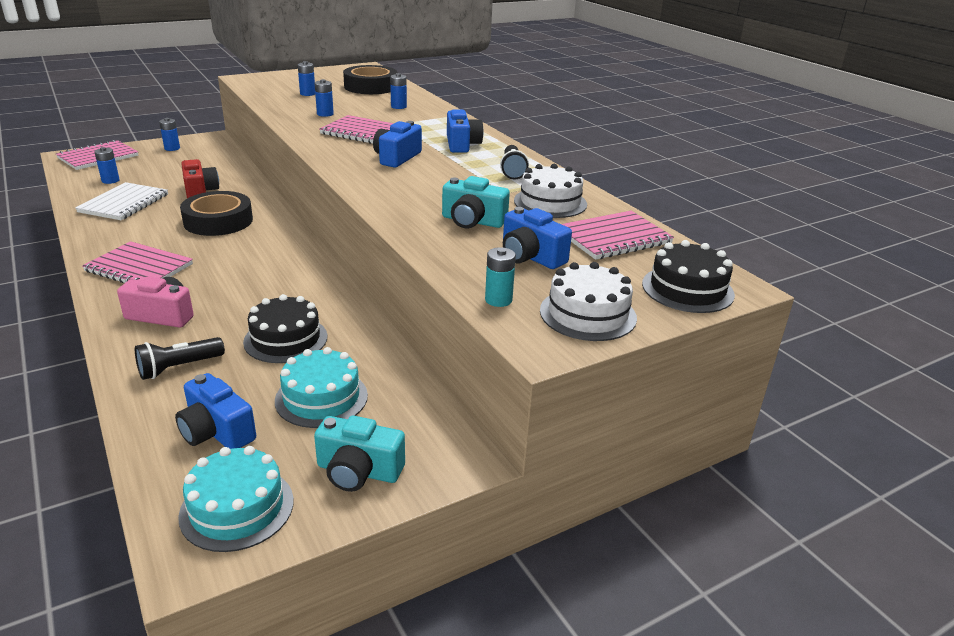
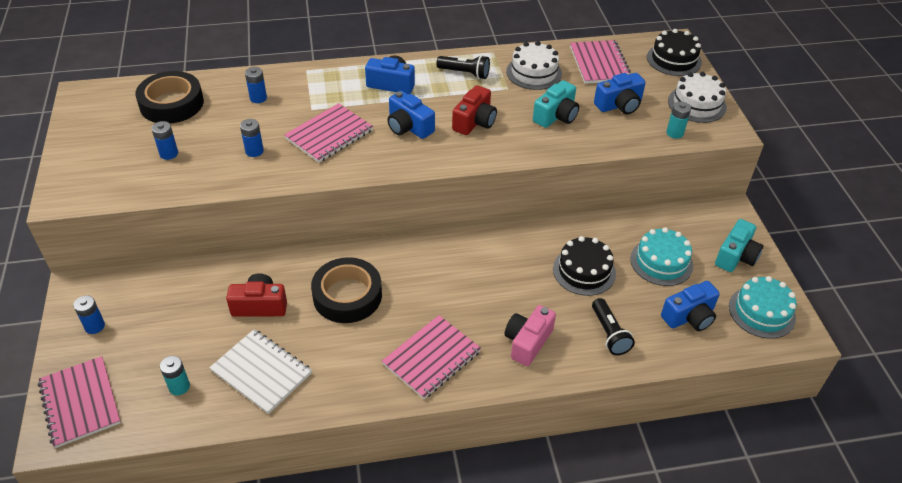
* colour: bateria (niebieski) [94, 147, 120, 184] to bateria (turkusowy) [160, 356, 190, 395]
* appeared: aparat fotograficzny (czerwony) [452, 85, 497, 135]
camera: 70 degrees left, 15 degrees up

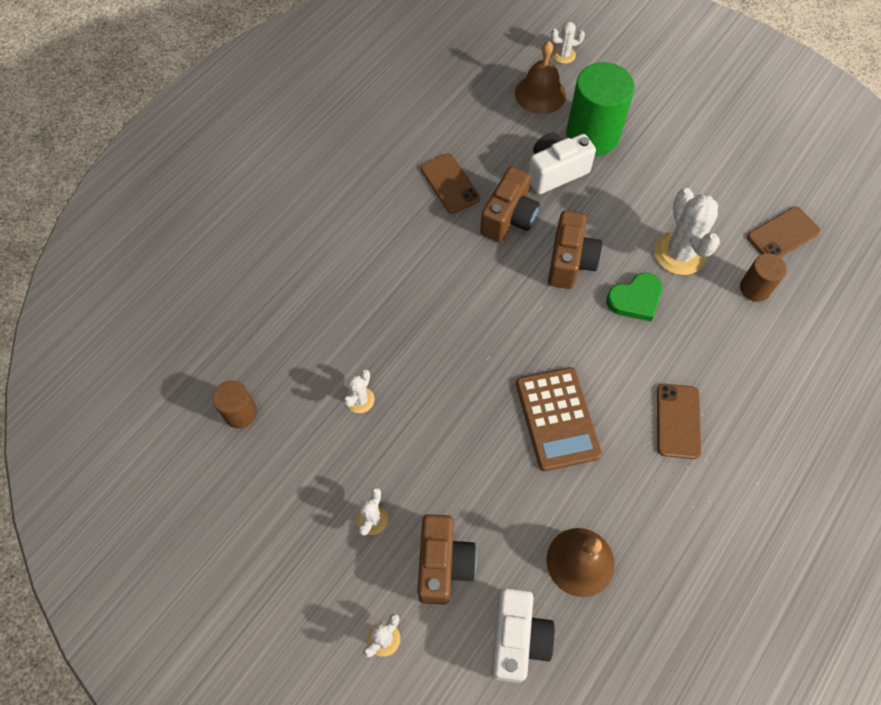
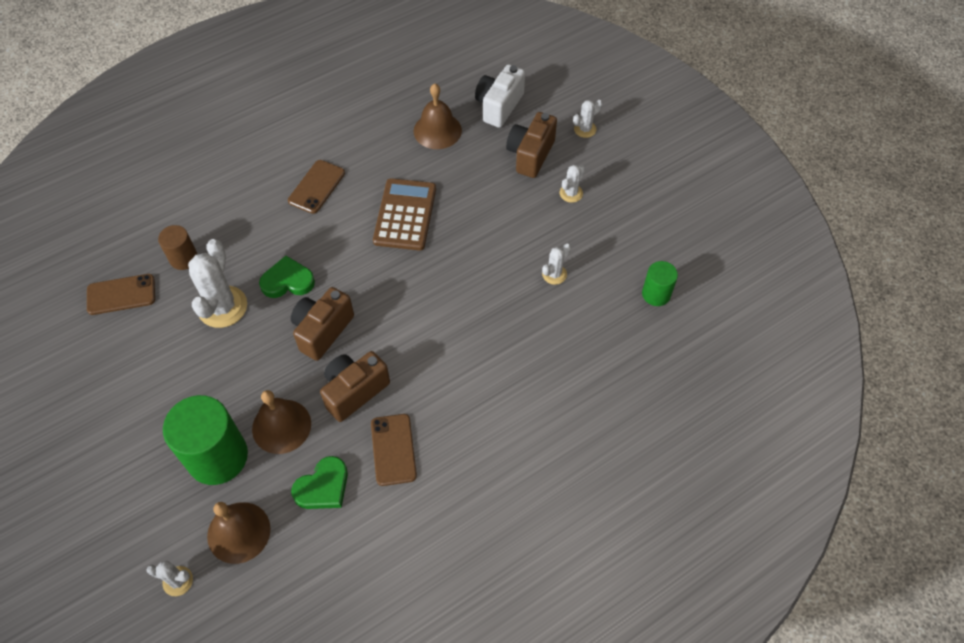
* colour: walec (brązowy) [212, 381, 257, 428] to walec (zielony) [642, 261, 678, 306]
* exchanged: aparat fotograficzny (biały) [528, 133, 596, 194] to dzwonek (brązowy) [252, 390, 311, 454]
* appeared: serce (zielony) [291, 456, 348, 509]
camera: 160 degrees left, 5 degrees down

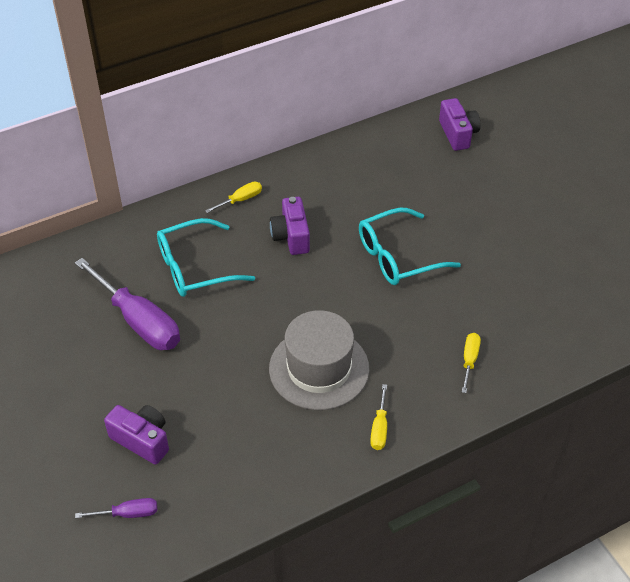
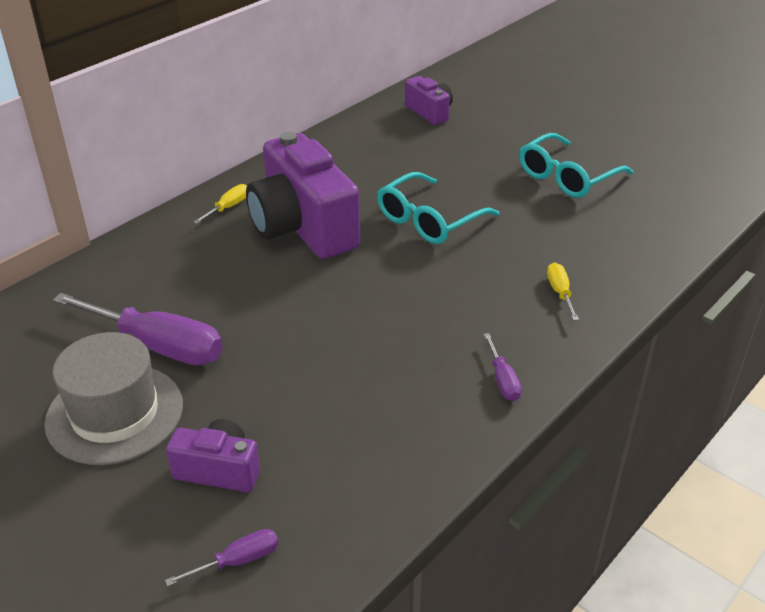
* relocated: okulary (turkusowy) [157, 218, 255, 297] to [519, 133, 633, 198]
* relocated: kapelusz (szary) [269, 310, 369, 410] to [44, 332, 183, 465]
* size: aparat fotograficzny (fioletowy) [270, 197, 310, 255] = [246, 132, 360, 259] x2.02
* colour: śrubokręt (żółty) [370, 384, 387, 450] to śrubokręt (fioletowy) [484, 333, 522, 401]
camera: 20 degrees left, 10 degrees down

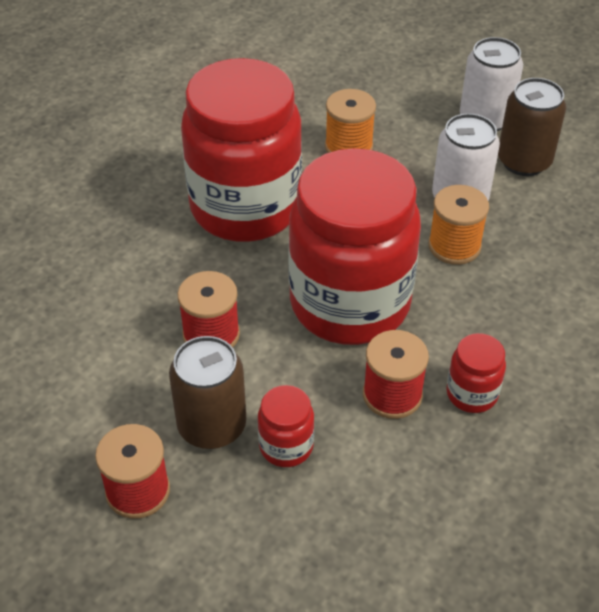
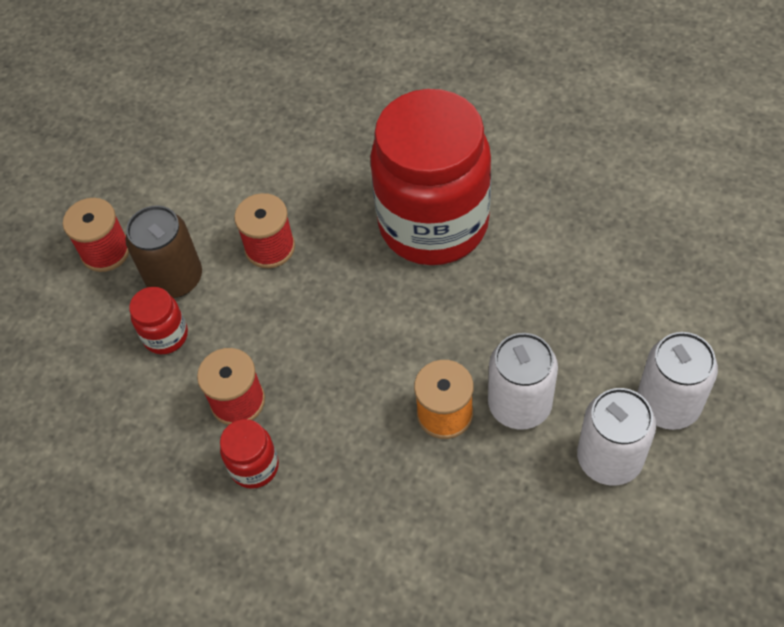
* missing: słoik (czerwony) [288, 148, 421, 345]
* missing: szpulka (pomarańczowy) [325, 89, 376, 153]
* colour: puszka (brązowy) [498, 78, 566, 176] to puszka (biały) [577, 388, 656, 486]
camera: 80 degrees right, 10 degrees up

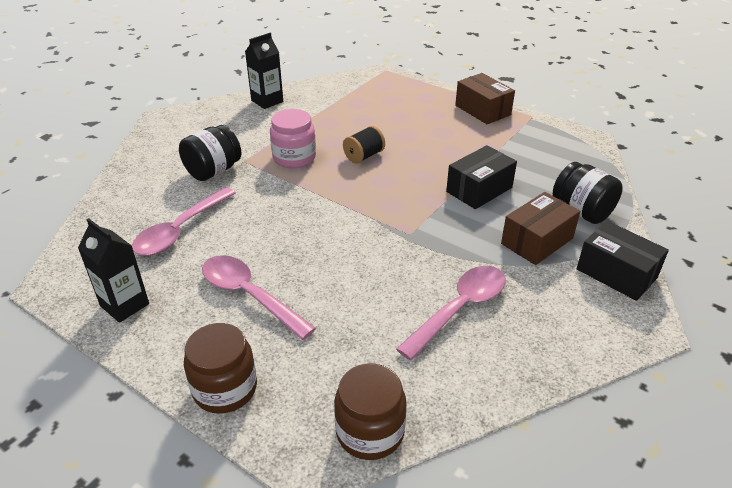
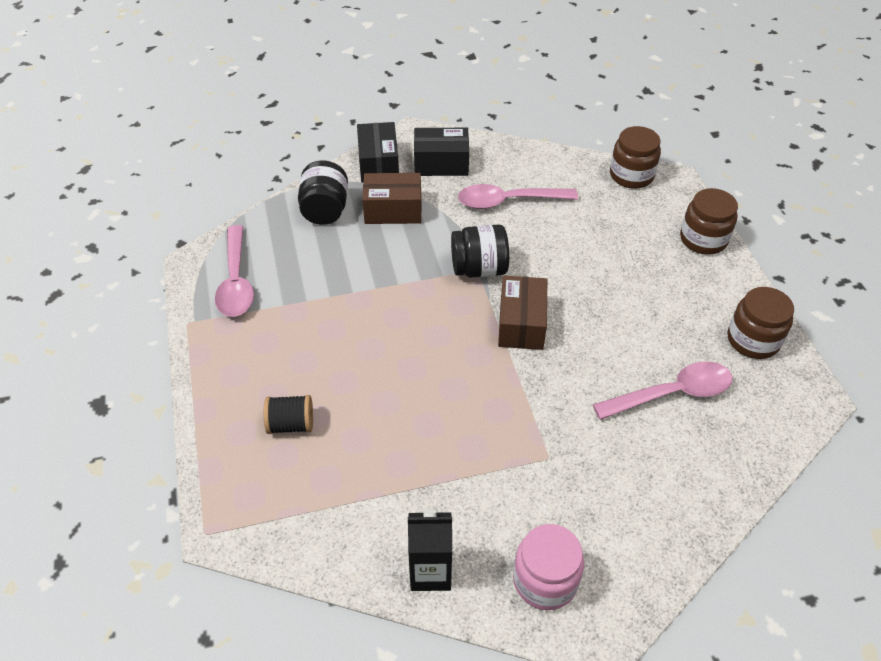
* exchanged: karton mleka (czarny) [78, 218, 149, 323] to słoik (brązowy) [728, 287, 794, 359]
* relocated: słoik (czarny) [179, 125, 242, 181] to [451, 224, 509, 278]
* relocated: łyżka (różowy) [202, 255, 316, 340] to [215, 225, 254, 317]
* relocated: słoik (różowy) [270, 109, 316, 168] to [513, 524, 584, 610]
* relocated: szpulka (czarny) [343, 126, 385, 164] to [264, 395, 313, 434]
* relocated: pudełko (czarny) [446, 145, 517, 209] to [414, 128, 469, 176]
* relocated: pudełko (brązowy) [455, 73, 515, 124] to [498, 276, 547, 350]
camera: 140 degrees left, 10 degrees up

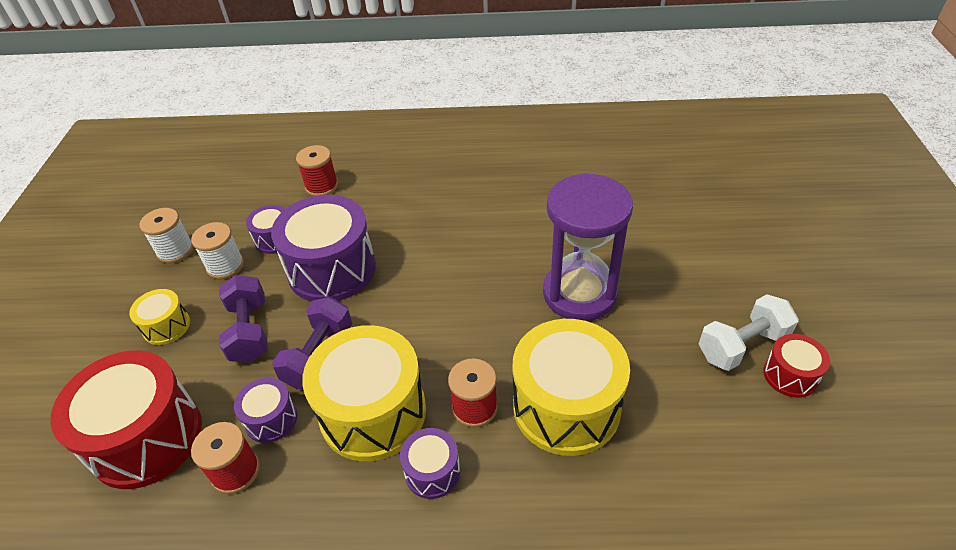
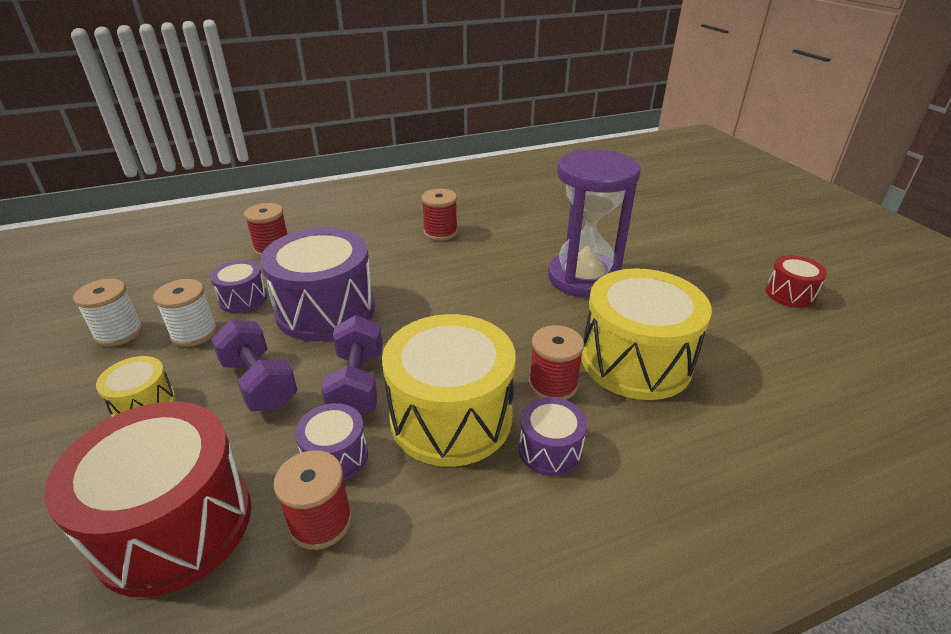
* missing: hantel (biały) [699, 294, 799, 371]
* appeared: szpulka (czerwony) [421, 189, 458, 241]
camera: 25 degrees left, 10 degrees down

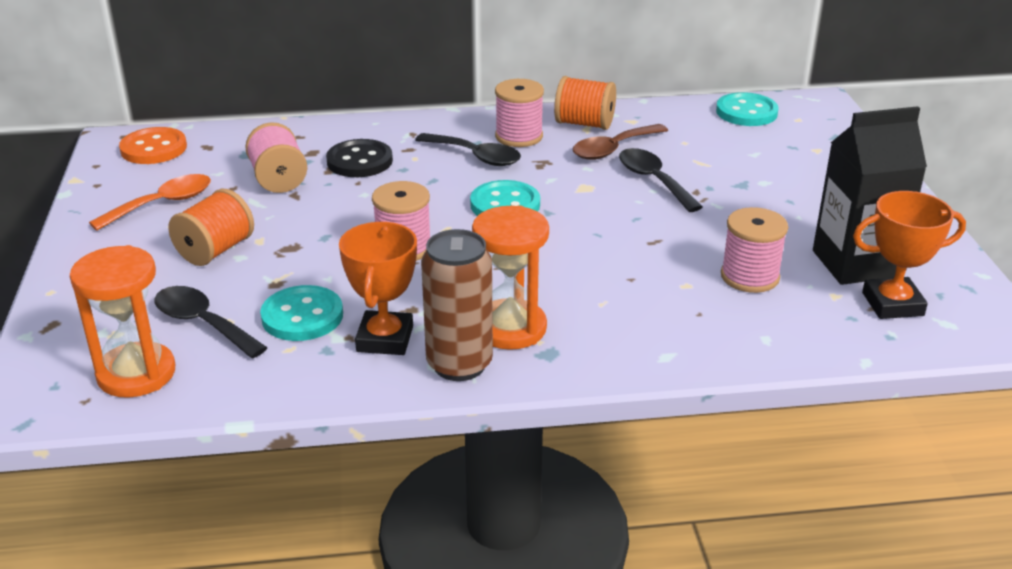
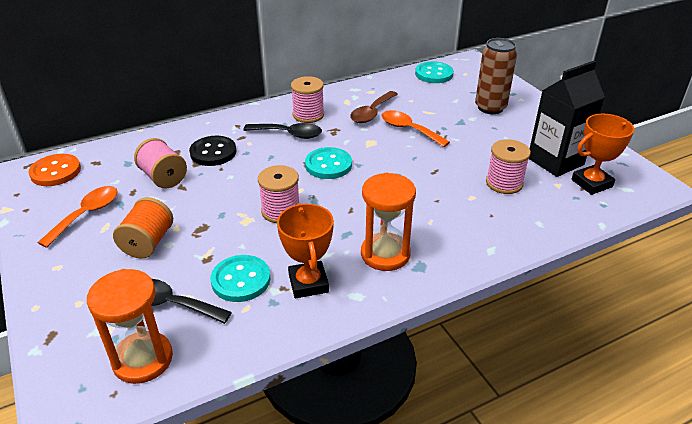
* relocated: puszka (brązowy) [421, 229, 493, 381] to [475, 38, 517, 114]
* missing: szpulka (pomarańczowy) [554, 76, 616, 130]
* colour: łyżka (czarny) [619, 148, 703, 212] to łyżka (pomarańczowy) [382, 110, 450, 147]
camera: 20 degrees left, 5 degrees up

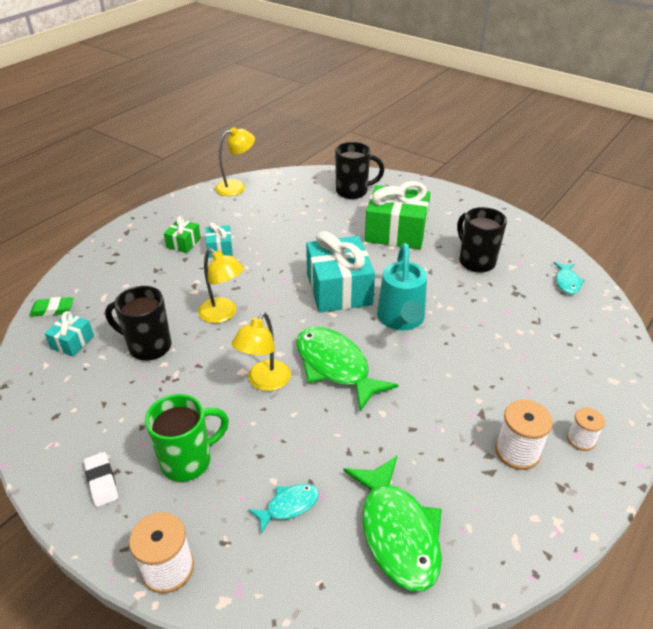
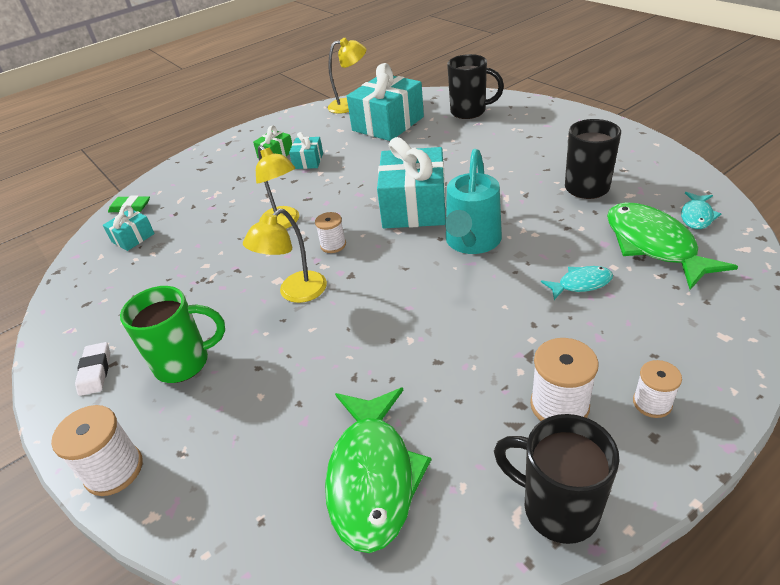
* relocated: kubek (czarny) [105, 286, 171, 361] to [494, 414, 620, 544]
* relocated: ryba (turkusowy) [248, 484, 319, 534] to [541, 266, 613, 300]
* relocated: ryba (zielony) [296, 327, 398, 412] to [607, 202, 738, 290]
* missing: prezent (zielony) [365, 181, 430, 249]
* appeared: szpulka (biały) [315, 212, 346, 253]
* appeared: prezent (turkusowy) [347, 63, 424, 141]
camera: 20 degrees right, 0 degrees up

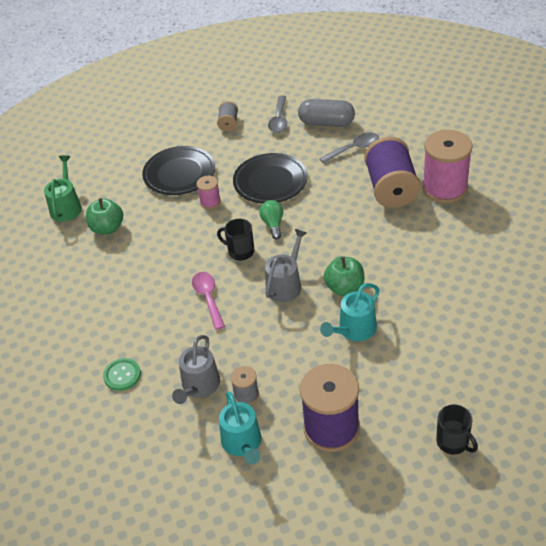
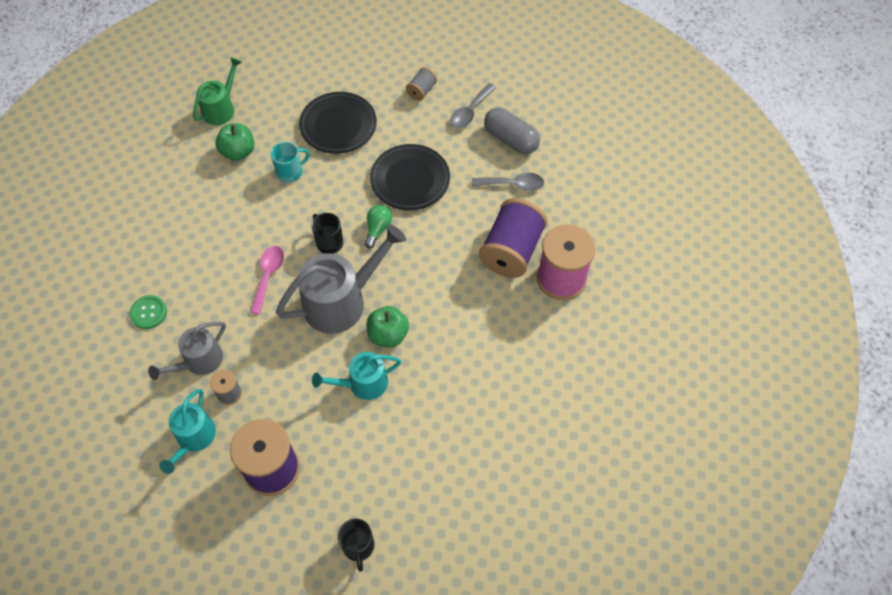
* missing: szpulka (różowy) [197, 176, 221, 209]
* size: konewka (szary) [265, 229, 307, 302] = [276, 224, 406, 334] x1.67
* appeared: kubek (turkusowy) [271, 142, 310, 183]
camera: 25 degrees right, 15 degrees up

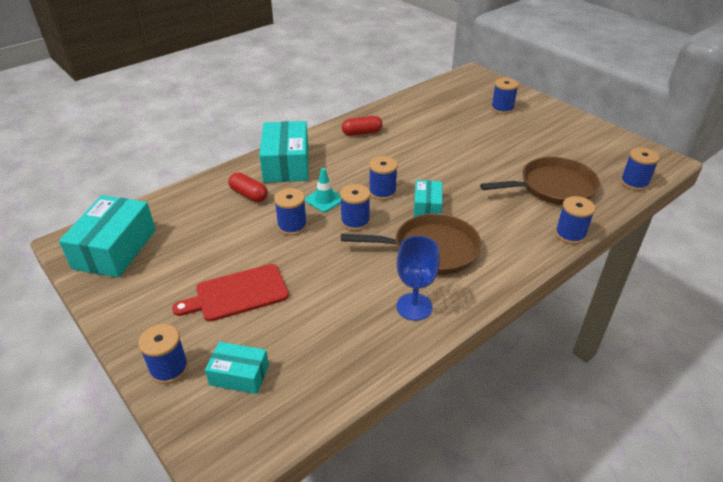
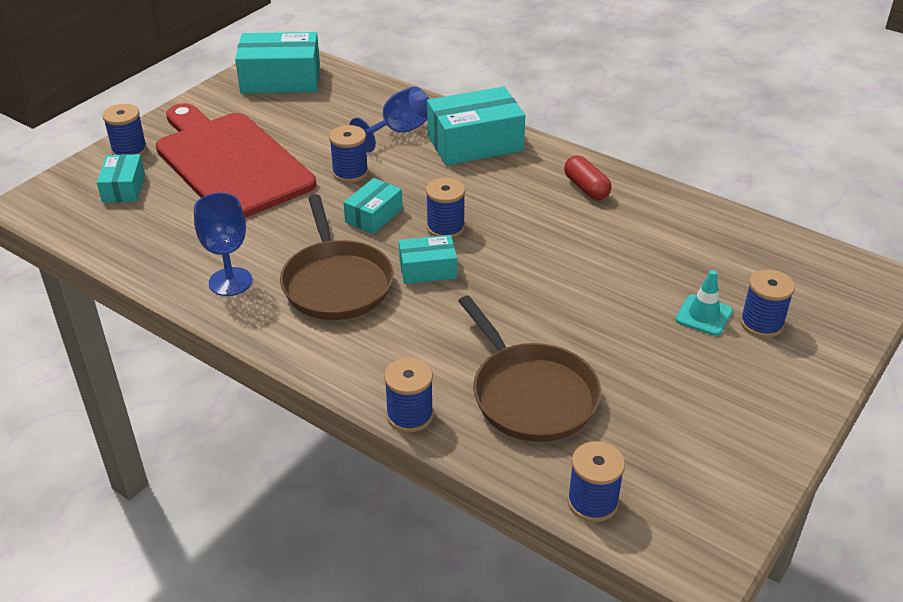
* size: deska do krojenia (czerwony) [172, 264, 289, 322] = [156, 103, 316, 218] x1.82
* exchanged: kapsułka (czerwony) [228, 172, 268, 202] to kielich (niebieski) [350, 86, 429, 153]
* relocated: pachołek (turkusowy) [305, 168, 341, 212] to [676, 270, 733, 336]
* exchanged: szpulka (niebieski) [340, 184, 370, 231] to pudełko (turkusowy) [343, 178, 403, 234]
camera: 75 degrees right, 0 degrees up

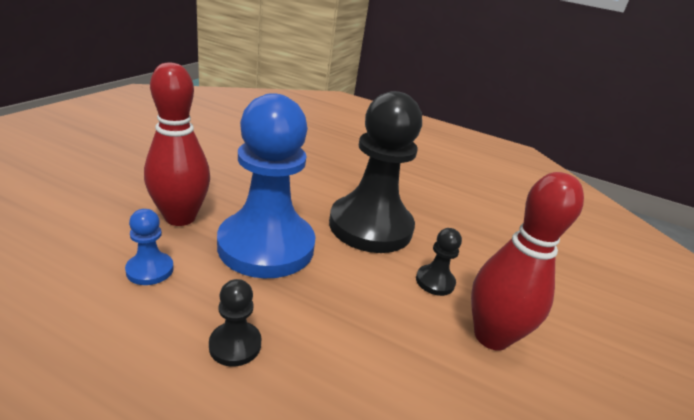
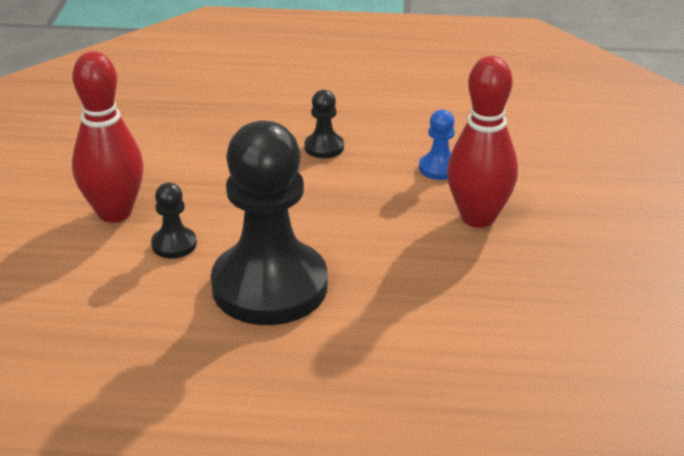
* missing: pionek (niebieski) [217, 93, 316, 278]
camera: 165 degrees right, 5 degrees up

